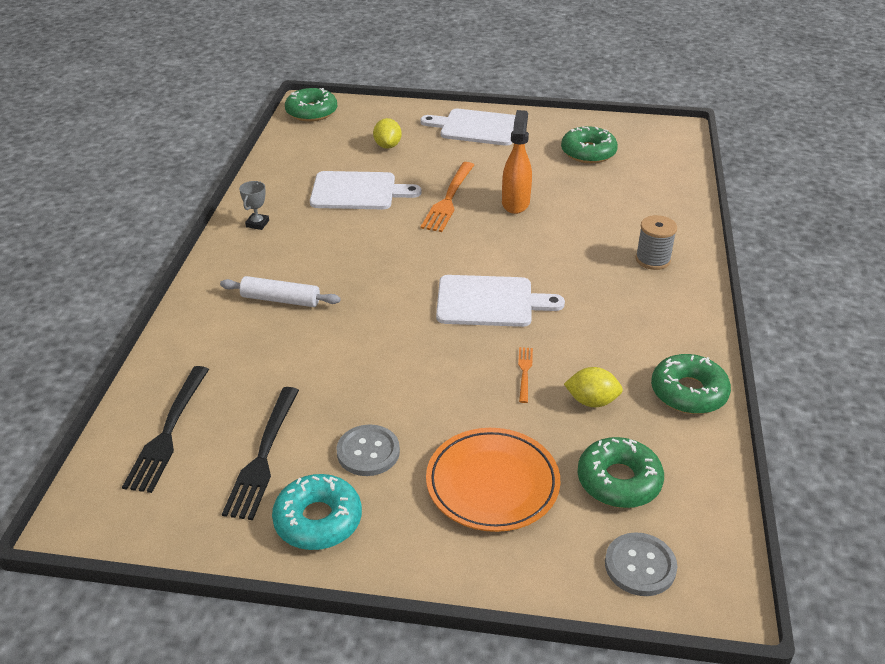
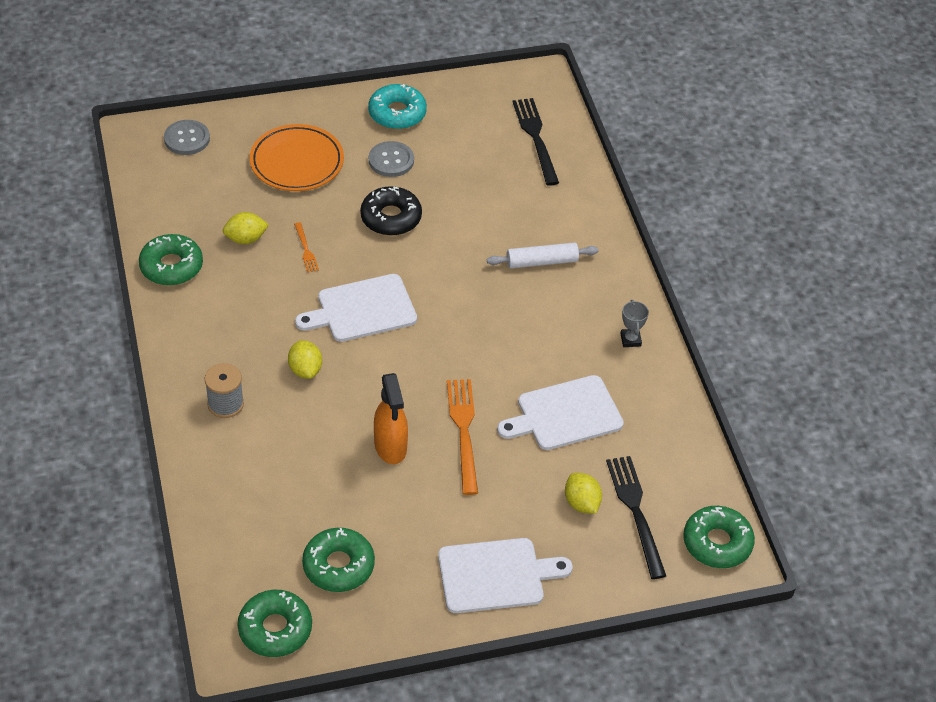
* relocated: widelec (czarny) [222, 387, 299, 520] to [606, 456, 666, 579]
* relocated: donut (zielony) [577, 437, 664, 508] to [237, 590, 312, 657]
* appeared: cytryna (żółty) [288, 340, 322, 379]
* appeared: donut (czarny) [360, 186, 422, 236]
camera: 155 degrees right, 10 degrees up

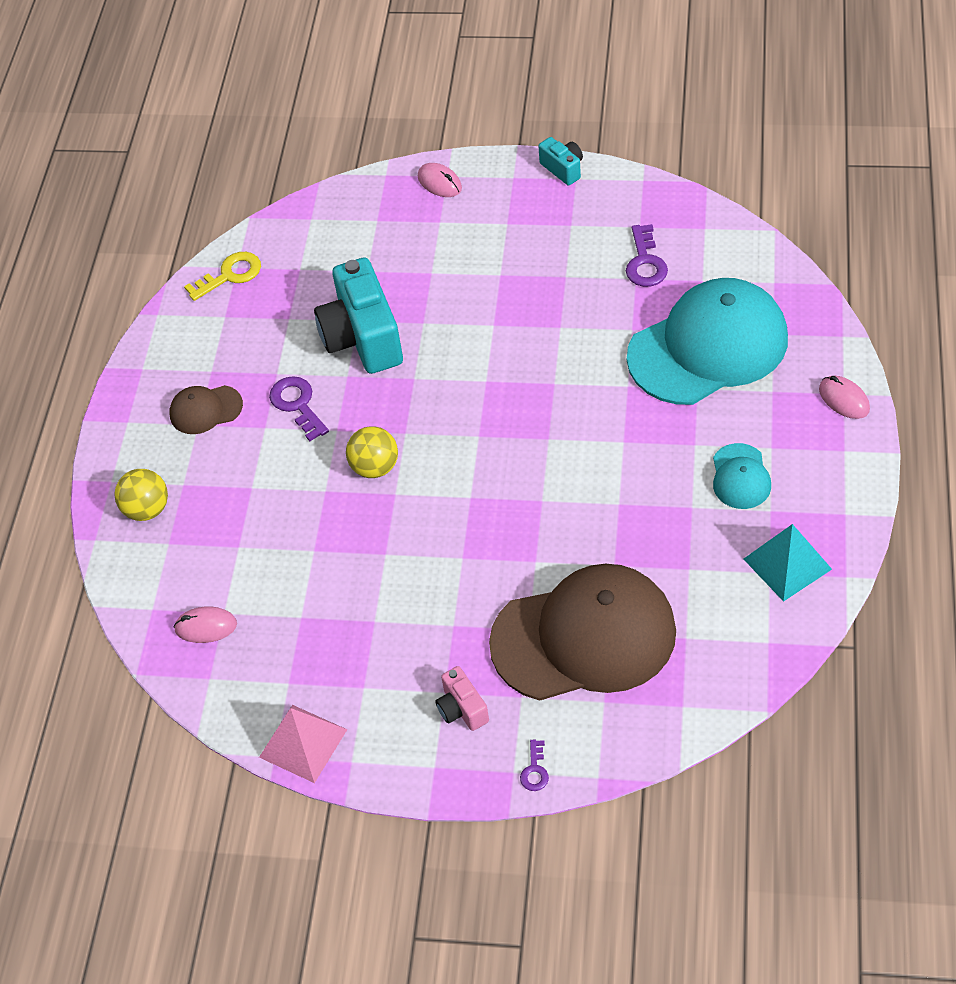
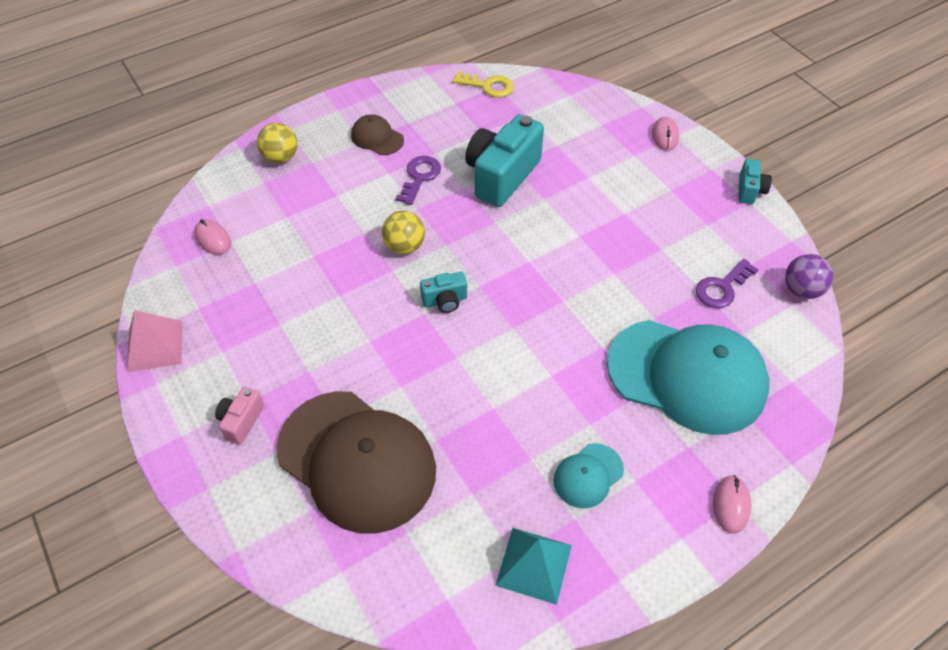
* missing: klucz (fioletowy) [520, 740, 549, 791]
* appeared: aparat fotograficzny (turkusowy) [420, 272, 467, 313]
* appeared: piłka (fioletowy) [785, 254, 834, 299]
camera: 45 degrees right, 0 degrees up

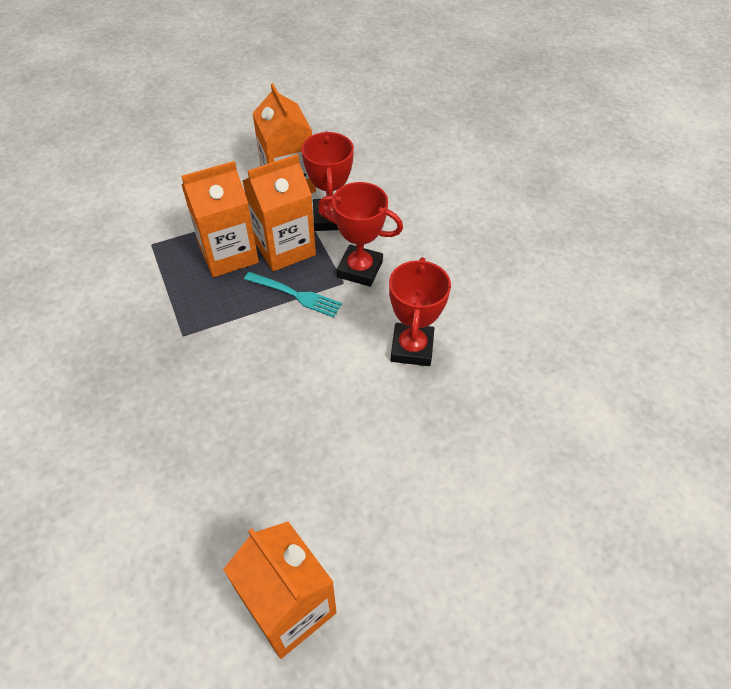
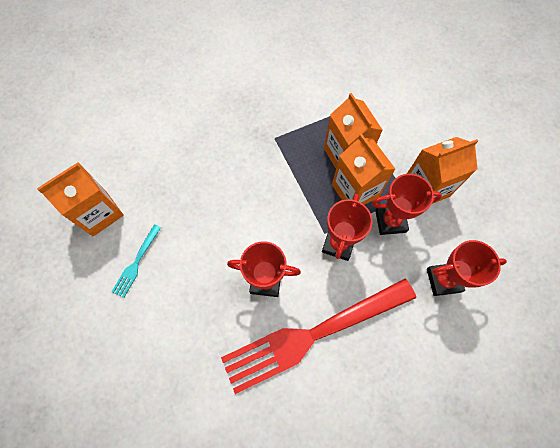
* relocated: widelec (turkusowy) [244, 272, 342, 318] to [112, 224, 161, 298]
* appeared: widelec (czerwony) [221, 279, 416, 394]
* appeared: puchar (czerwony) [427, 240, 507, 296]
camera: 90 degrees right, 15 degrees up

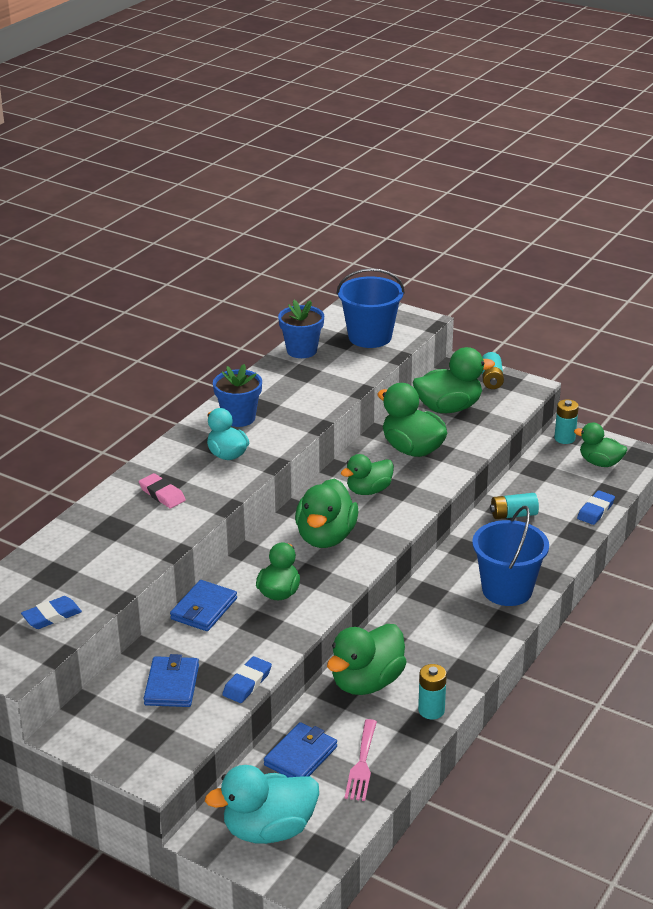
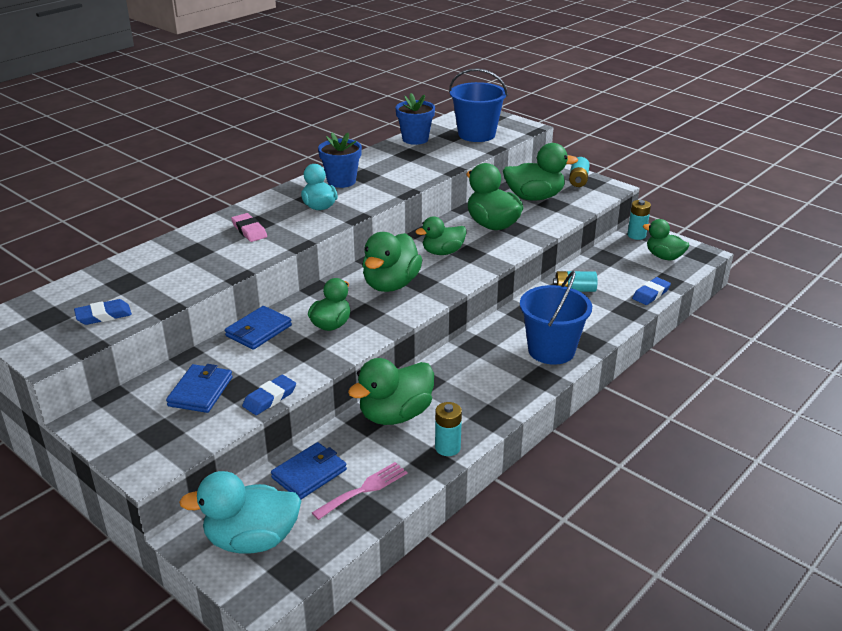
* spun: widelec (różowy) [345, 719, 377, 801] = [312, 462, 408, 520] 150 degrees counterclockwise
camera: 10 degrees right, 0 degrees up

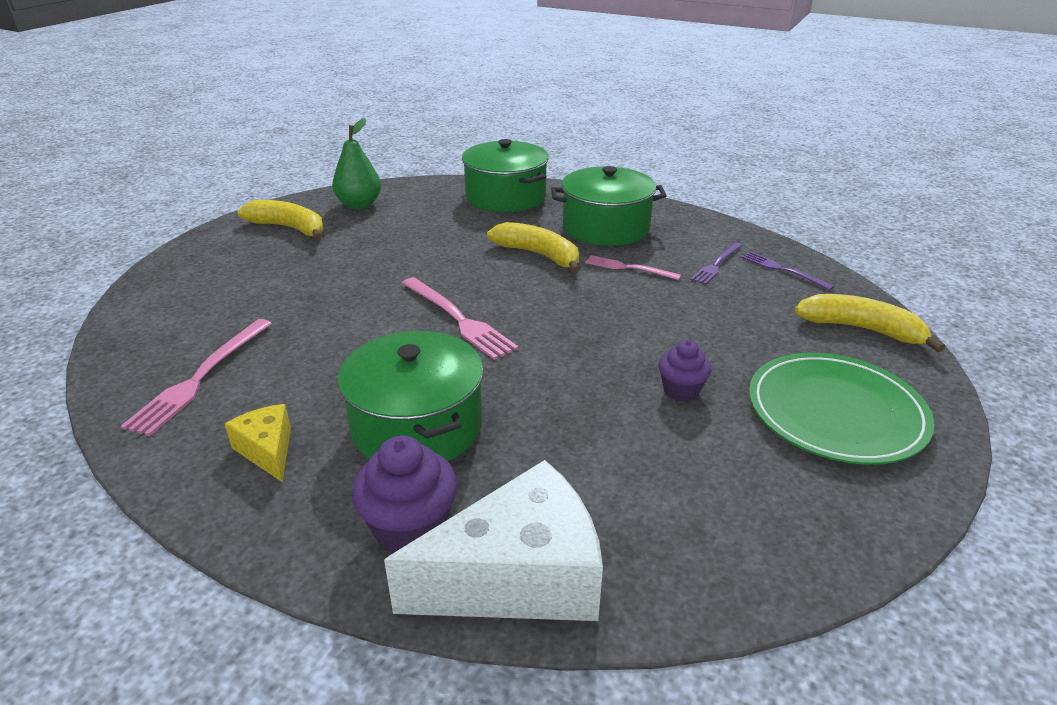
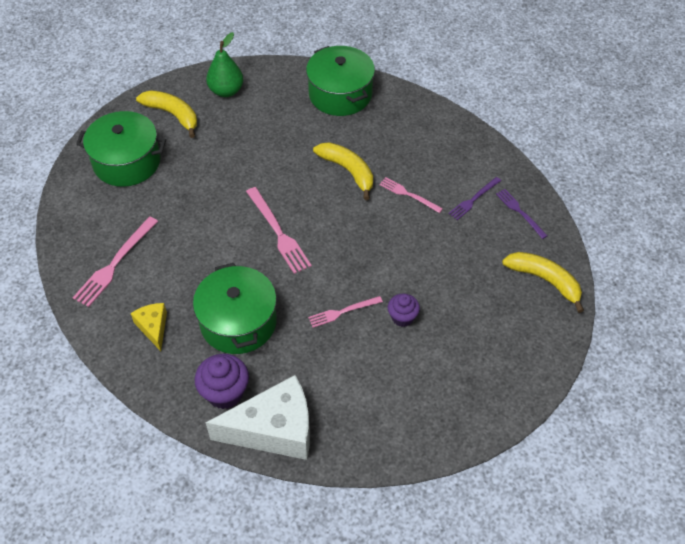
* relocated: garnek (zielony) [551, 166, 667, 246] to [76, 111, 166, 187]
* missing: talerz (zielony) [749, 353, 934, 465]
* appeared: widelec (różowy) [308, 296, 383, 328]
camera: 10 degrees right, 20 degrees up

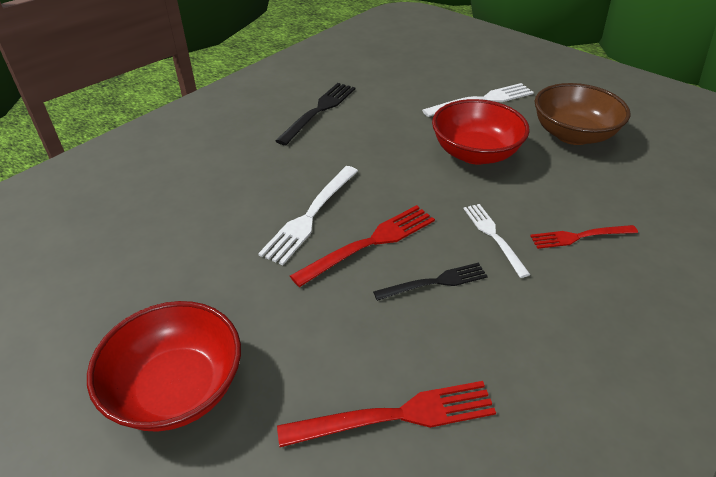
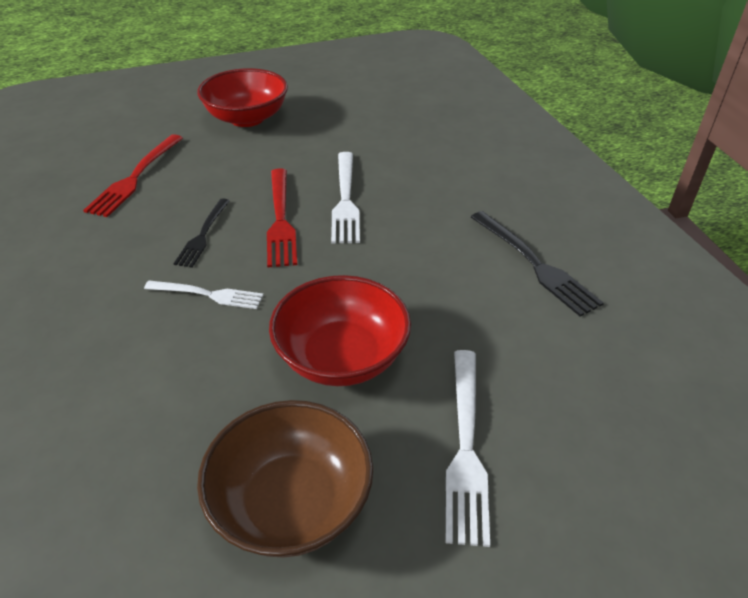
* spun: widelec (biały) [258, 166, 358, 265] = [331, 152, 360, 244] 150 degrees counterclockwise
* missing: widelec (czerwony) [530, 225, 638, 249]
camera: 120 degrees right, 0 degrees up

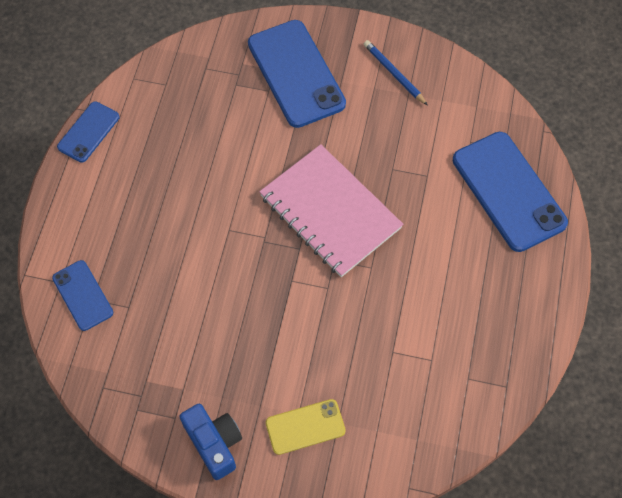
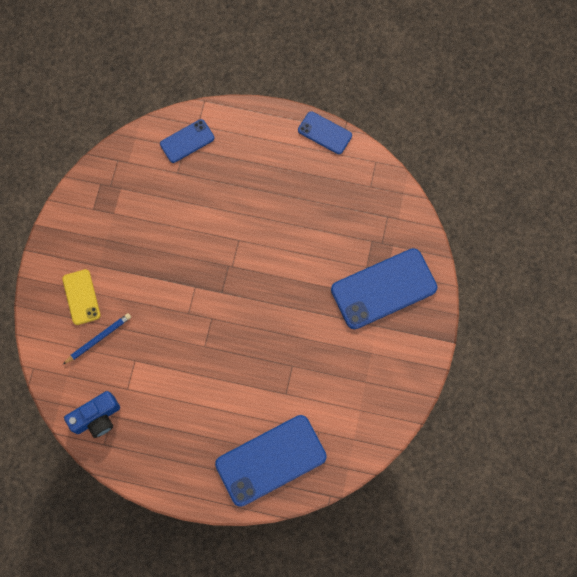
* relocated: aparat fotograficzny (niebieski) [179, 404, 242, 480] to [64, 391, 120, 438]
* missing: zeszyt (różowy) [259, 144, 403, 277]
* relocated: ołówek (niebieski) [364, 40, 428, 106] to [62, 313, 131, 365]
camera: 90 degrees right, 10 degrees up

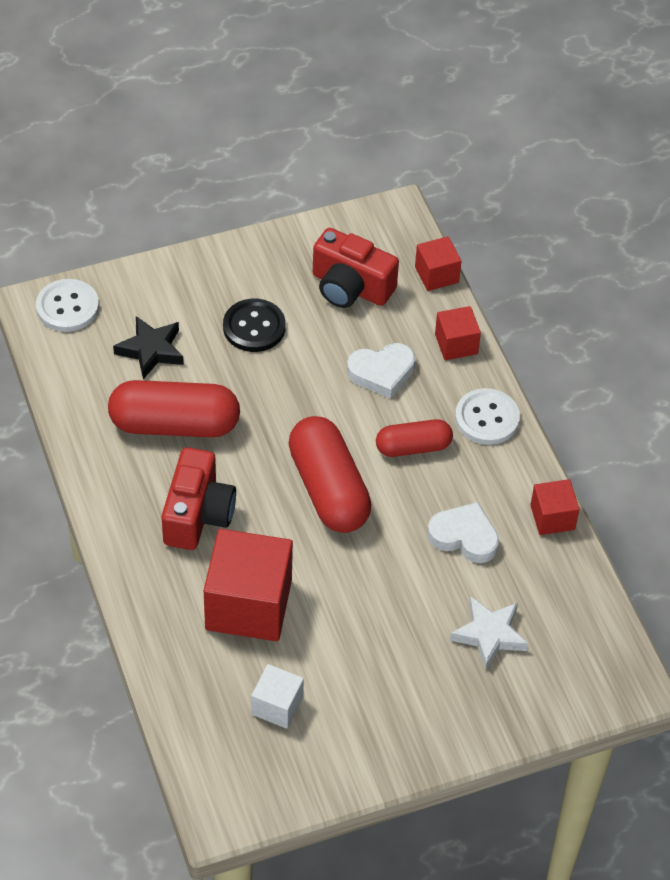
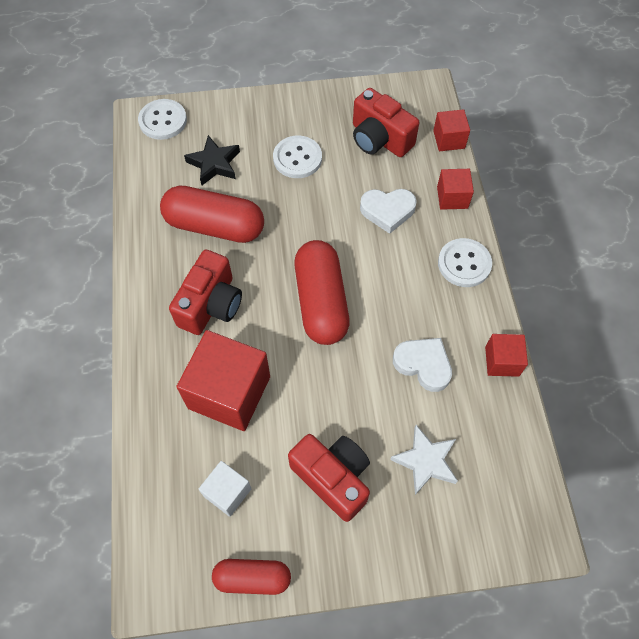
* colour: guzik (czarny) [223, 299, 286, 352] to guzik (biały) [273, 136, 322, 178]
* relocated: kapsułka (czerwony) [376, 419, 453, 457] to [212, 559, 291, 595]
* appeared: aparat fotograficzny (czerwony) [288, 434, 370, 522]
camera: 15 degrees right, 10 degrees up

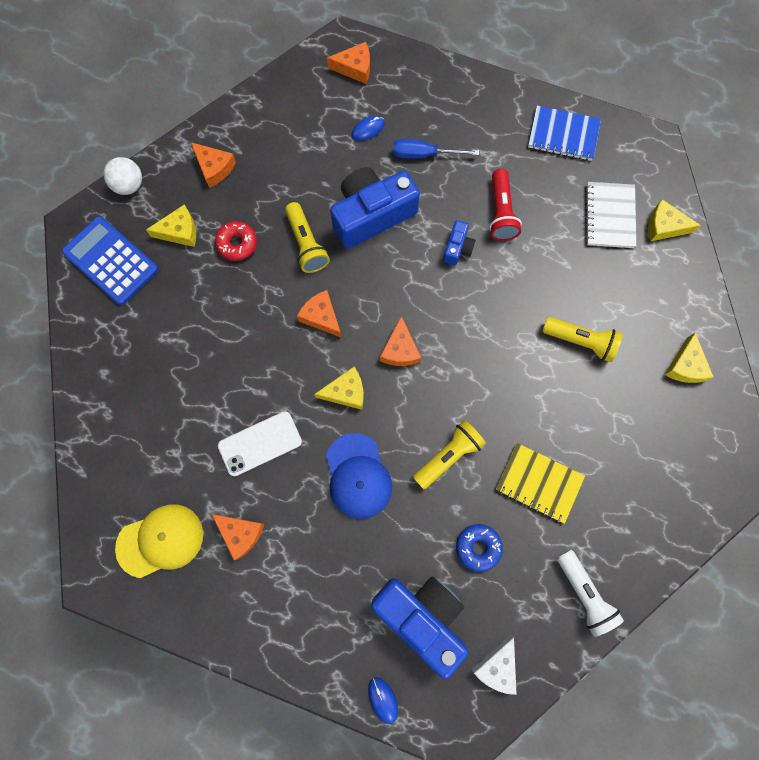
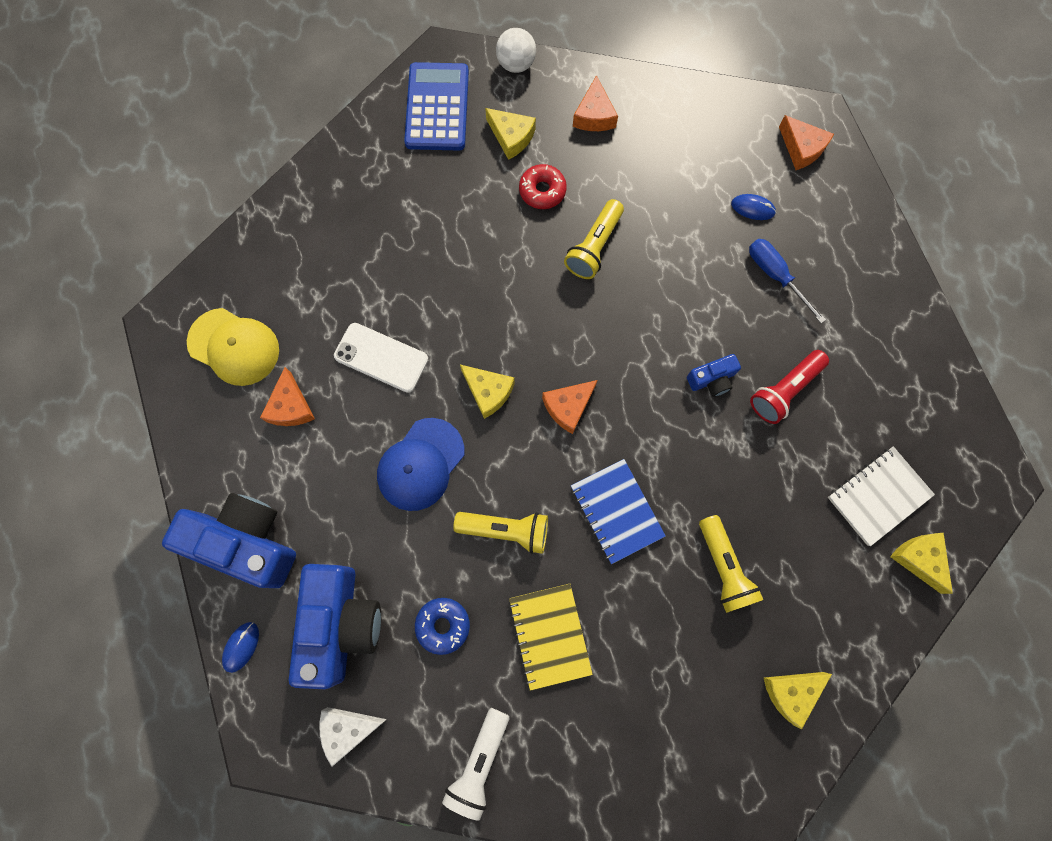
* missing: ser (pomarańczowy) [297, 290, 342, 338]
* relocated: aparat fotograficzny (niebieski) [330, 167, 420, 249] to [162, 493, 296, 588]
* relocated: zeszyt (niebieski) [528, 106, 601, 161] to [571, 459, 666, 564]
camera: 50 degrees right, 0 degrees up

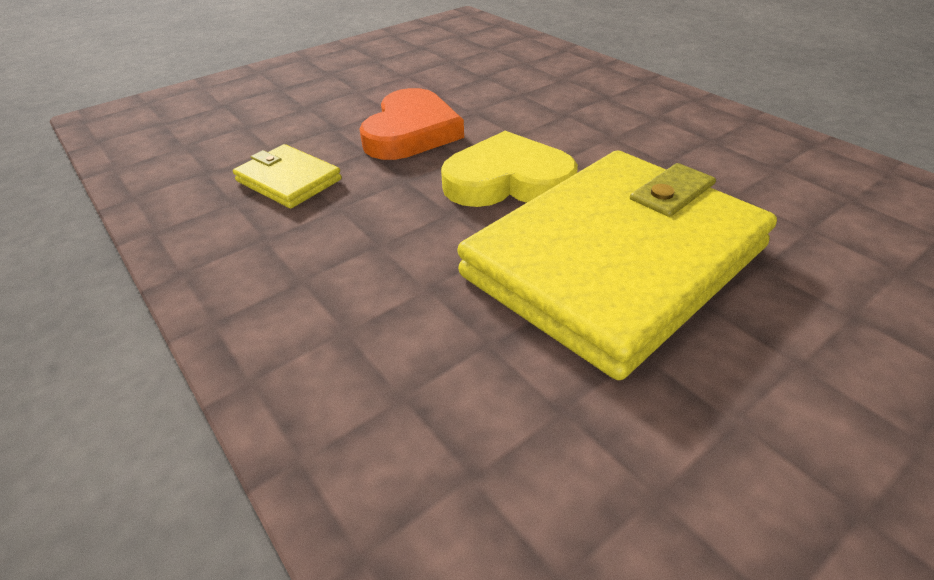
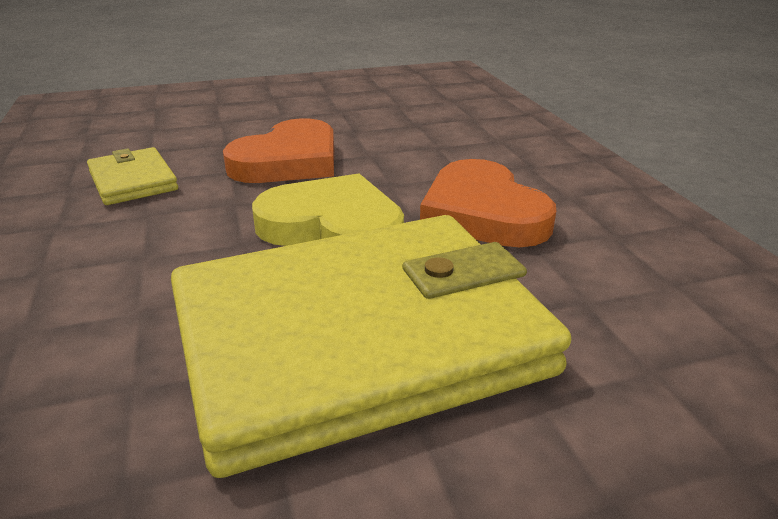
* appeared: serce (pomarańczowy) [420, 159, 556, 247]
camera: 20 degrees right, 10 degrees down

